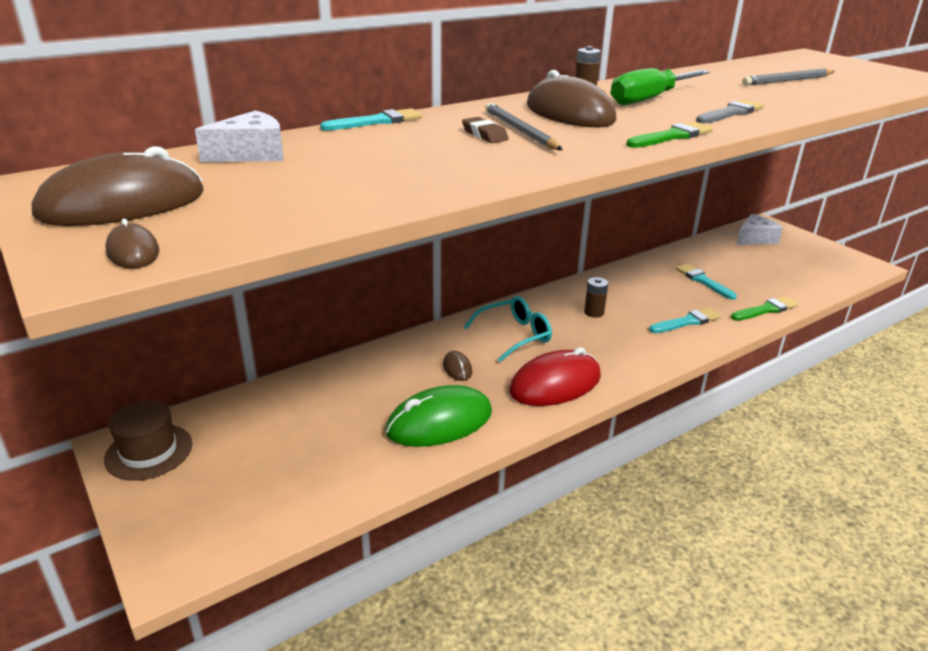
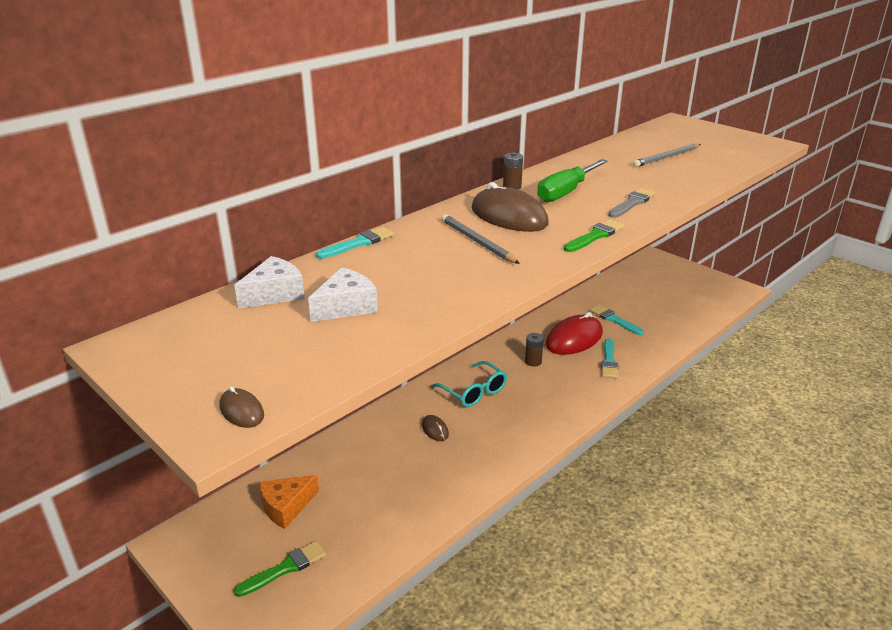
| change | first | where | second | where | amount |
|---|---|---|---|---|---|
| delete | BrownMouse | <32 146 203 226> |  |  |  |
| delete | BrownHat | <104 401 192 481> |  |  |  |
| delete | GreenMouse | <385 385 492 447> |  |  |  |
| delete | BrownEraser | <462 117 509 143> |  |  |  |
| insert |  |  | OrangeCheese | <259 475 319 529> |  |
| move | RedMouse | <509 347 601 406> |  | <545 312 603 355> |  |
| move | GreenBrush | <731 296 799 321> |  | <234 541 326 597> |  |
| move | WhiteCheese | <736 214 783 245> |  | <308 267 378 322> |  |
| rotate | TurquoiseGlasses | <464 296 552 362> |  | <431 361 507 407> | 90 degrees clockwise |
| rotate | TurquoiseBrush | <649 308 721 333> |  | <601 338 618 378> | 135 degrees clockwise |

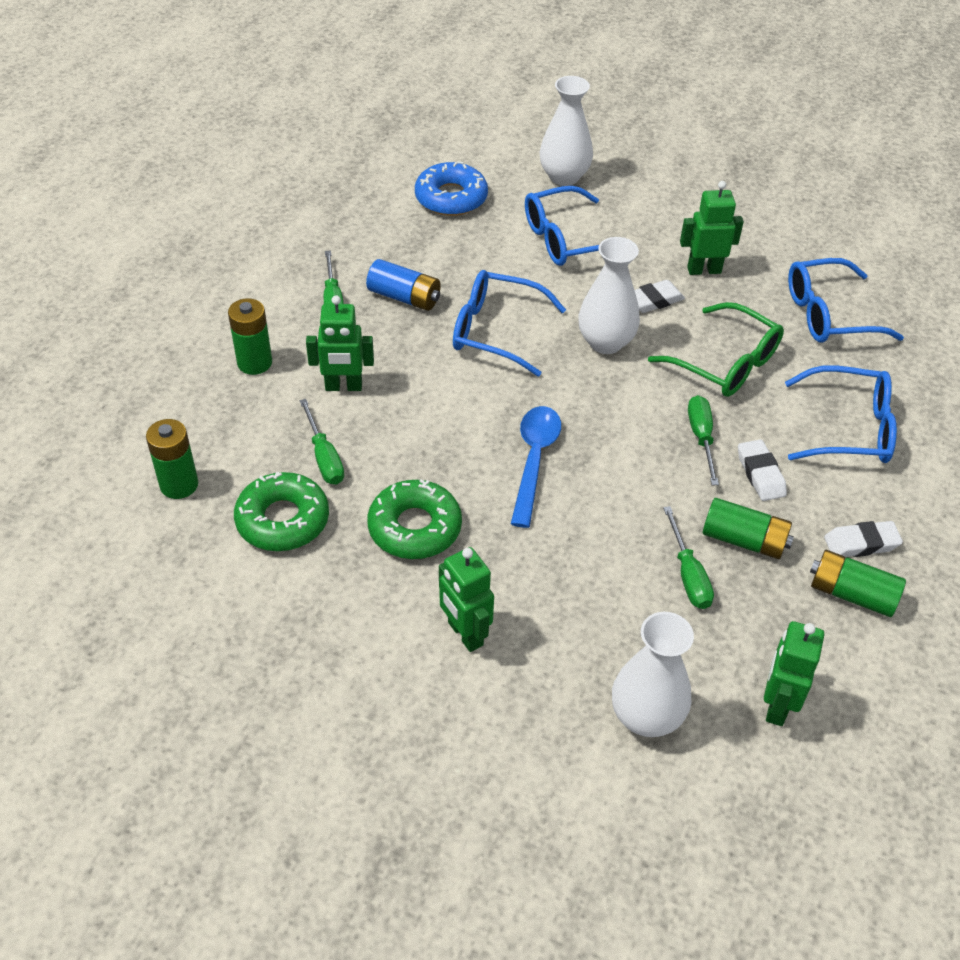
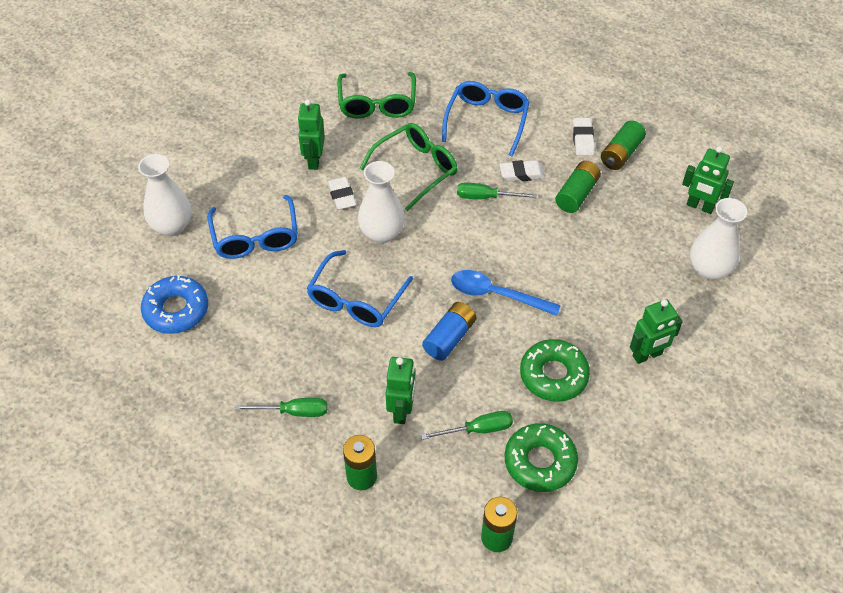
| change | first | where | second | where | amount |
|---|---|---|---|---|---|
| delete | GreenScrewdriver | <663 506 714 609> |  |  |  |
| move | BlueBattery | <366 259 441 311> |  | <422 302 476 361> |  |
| recolor | BlueGlasses | <788 258 904 343> | GreenGlasses | <337 72 416 119> |  |

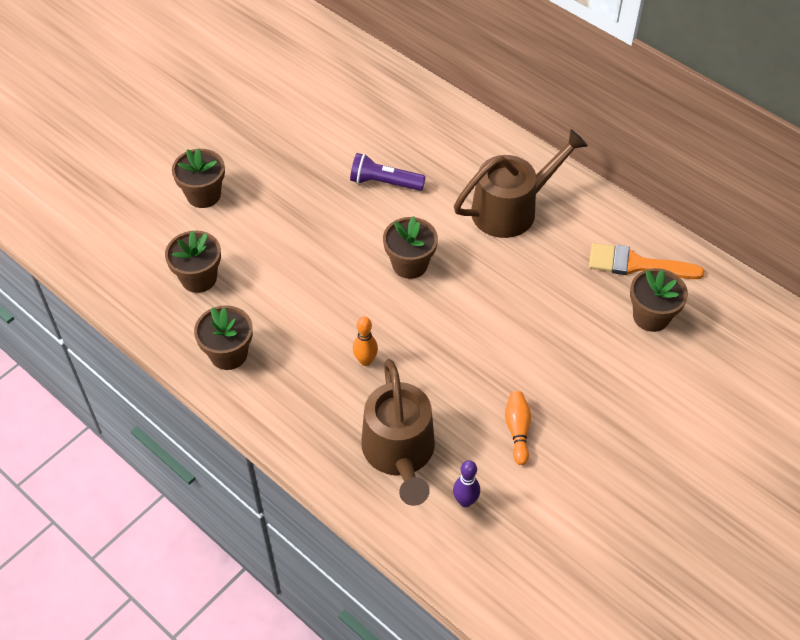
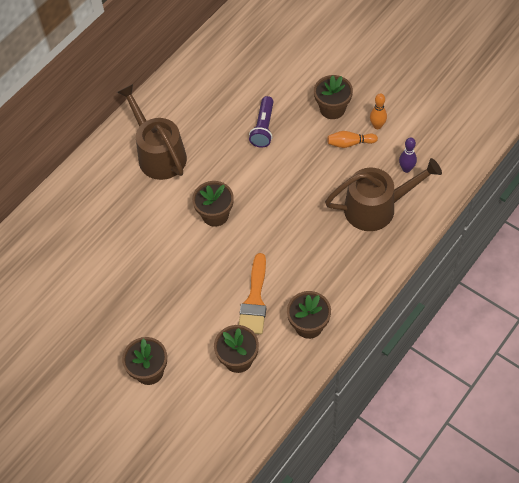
| change | first | where | second | where | amount |
|---|---|---|---|---|---|
| move | PurpleFlashlight | <350 153 426 191> |  | <249 96 274 148> |  |
| move | OrangeBowlingPin | <353 316 378 366> |  | <370 93 387 129> |  |
| move | OrangeBrush | <589 243 704 279> |  | <239 253 266 334> |  |
| move | BrownFlowerPot | <630 268 688 332> |  | <314 75 353 119> |  |

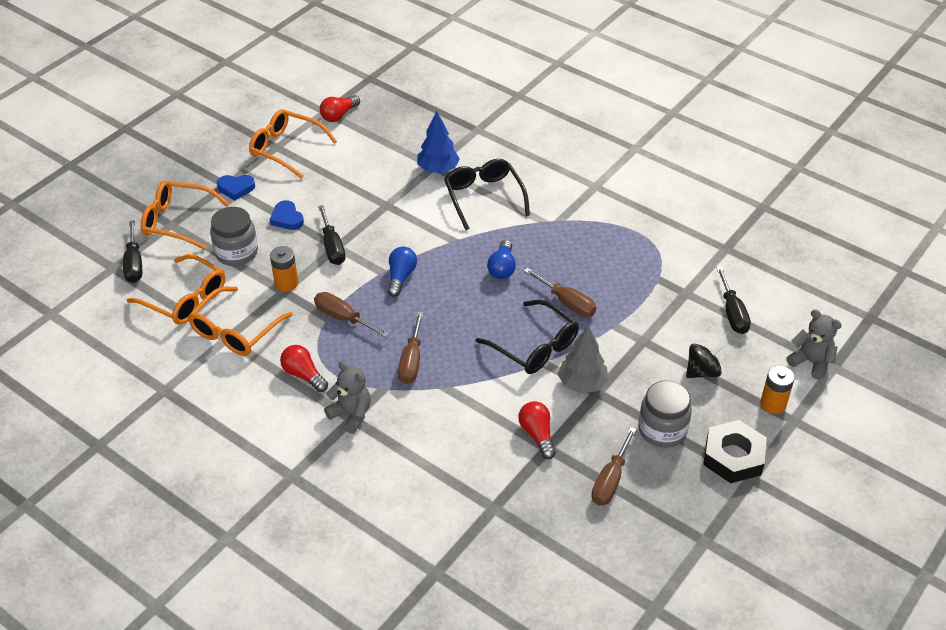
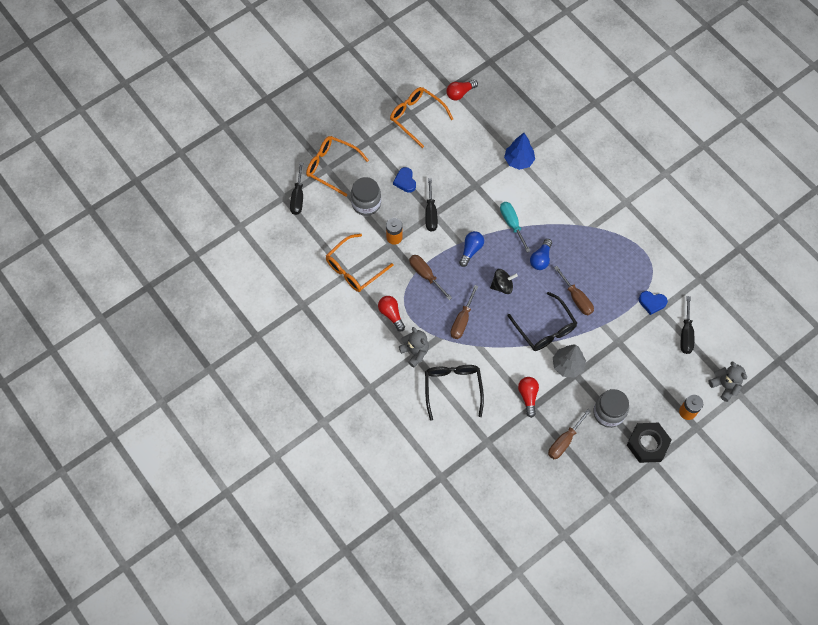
| change | first | where | second | where | amount |
|---|---|---|---|---|---|
| delete | OrangeGlasses | <127 254 225 325> |  |  |  |
| insert |  |  | TurquoiseScrewdriver | <500 202 530 253> |  |
| move | BlueHeart | <217 175 255 201> |  | <639 291 668 315> |  |
| move | BlackGlasses | <444 159 530 230> |  | <425 365 484 421> |  |
| move | BlackSpinningTop | <686 342 725 378> |  | <490 269 518 294> |  |

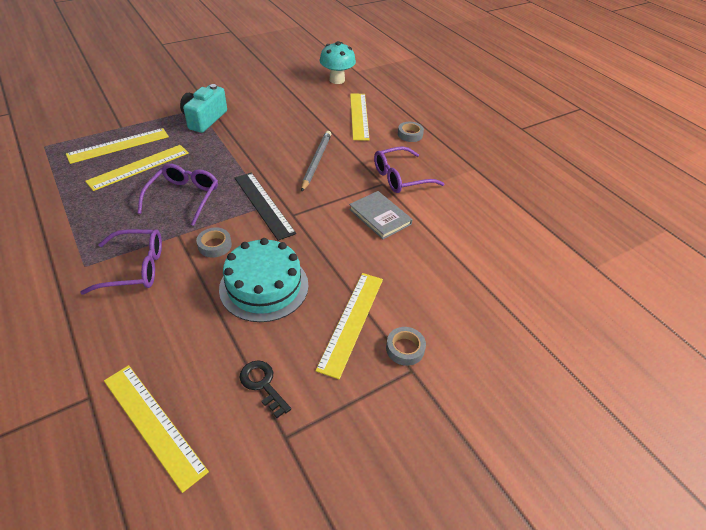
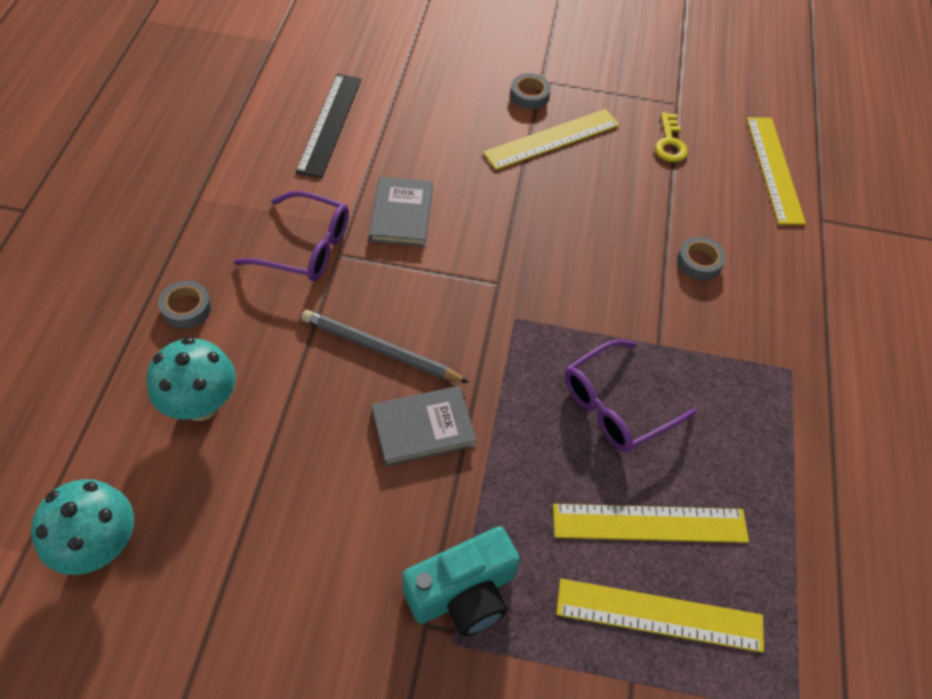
| change | first | where | second | where | amount |
|---|---|---|---|---|---|
| delete | PurpleGlasses | <80 229 162 295> |  |  |  |
| delete | TurquoiseCake | <219 238 309 322> |  |  |  |
| insert |  |  | GreyBook | <371 386 477 466> |  |
| move | GreyTape | <196 227 232 258> |  | <677 237 726 280> |  |
| move | BlackRuler | <235 172 296 241> |  | <295 74 361 178> |  |
| replace | YellowRuler | <350 93 370 141> | TurquoiseMushroom | <147 337 236 421> |  |
| recolor | BlackKey | <240 360 291 418> | YellowKey | <655 112 688 162> |  |
| rotate | GreyPencil | <301 131 331 192> |  | <301 310 469 383> | 60 degrees clockwise |

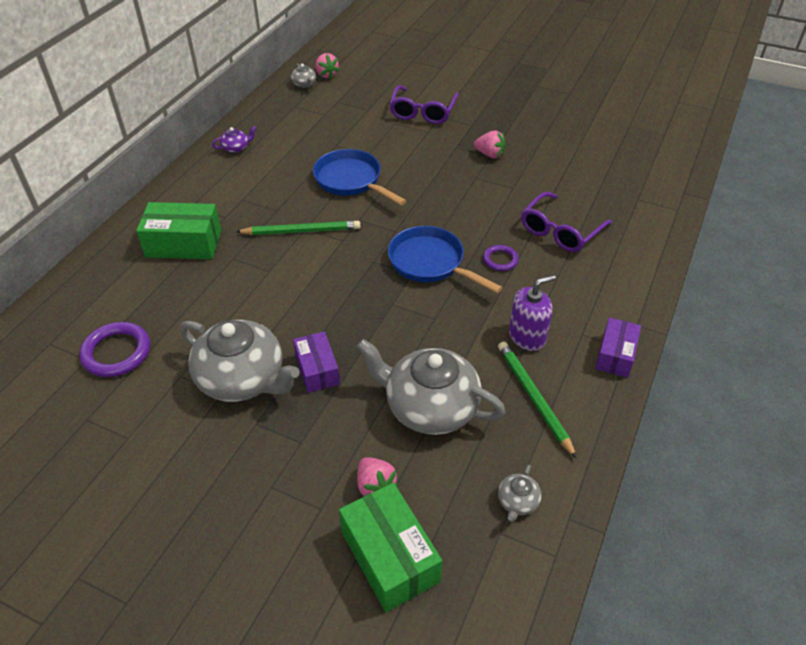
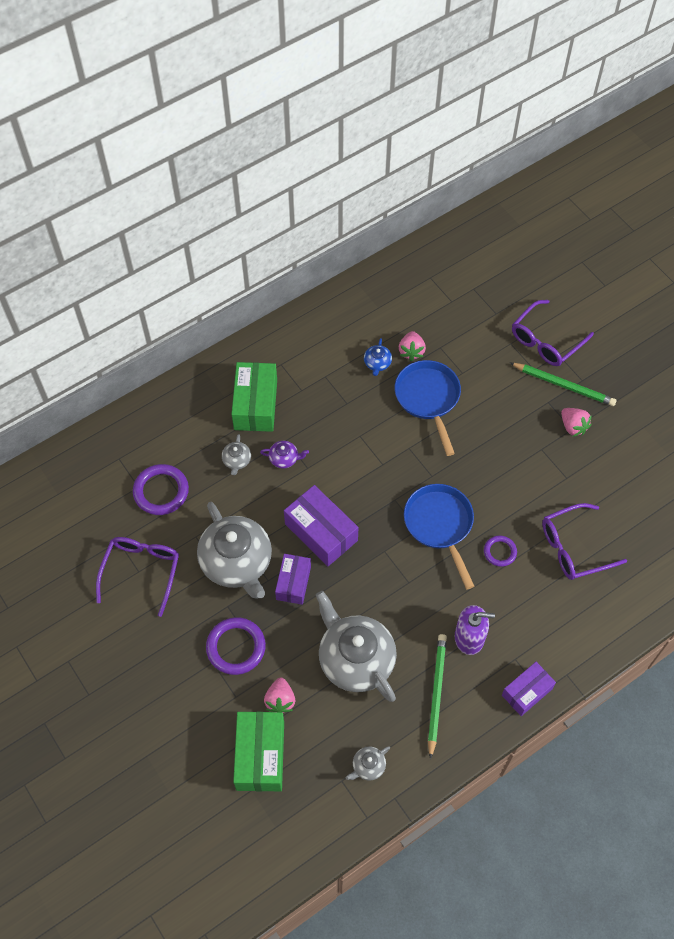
| change | first | where | second | where | amount |
|---|---|---|---|---|---|
| insert |  |  | PurpleGlasses | <96 537 179 617> |  |
| insert |  |  | PurpleRing | <206 617 266 675> |  |
| insert |  |  | PurpleBox | <284 485 358 566> |  |
| insert |  |  | BlueTeapot | <364 338 392 376> |  |
| move | PurpleTeapot | <212 126 256 153> |  | <260 441 309 468> |  |
| move | GreenPencil | <236 221 360 235> |  | <510 363 617 406> |  |
| move | GreyTeapot | <291 64 316 88> |  | <222 434 251 475> |  |
| move | PinkStrawberry | <315 53 340 79> |  | <399 331 426 361> |  |
| rotate | GreenBox | <136 202 221 259> |  | <232 362 277 432> | 60 degrees clockwise |

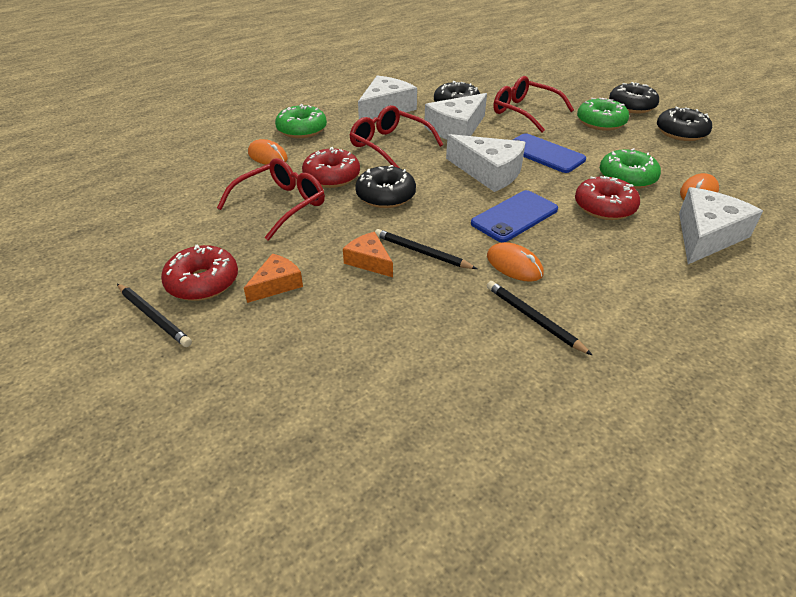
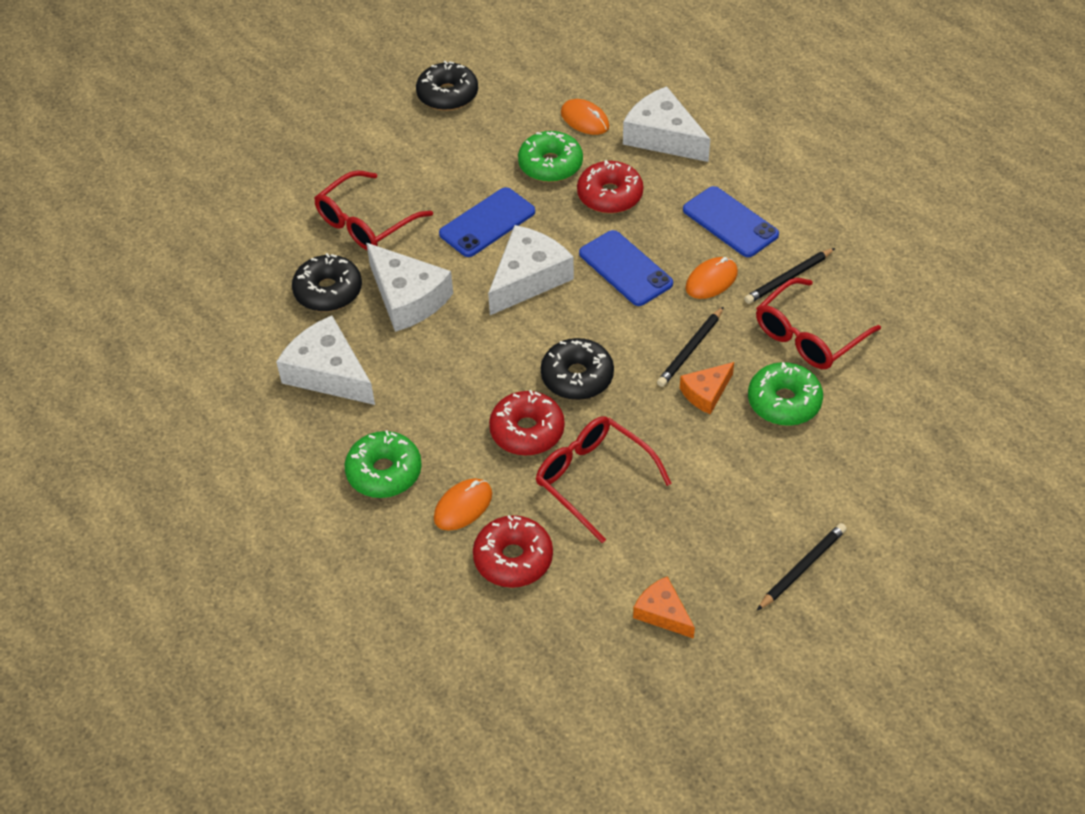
| change | first | where | second | where | amount |
|---|---|---|---|---|---|
| delete | BlackDonut | <609 82 659 114> |  |  |  |
| insert |  |  | BluePhone | <683 186 779 257> |  |
| move | RedDonut | <161 244 238 301> |  | <473 515 553 588> |  |
| move | OrangeCheese | <244 253 303 303> |  | <633 576 695 639> |  |
| move | RedGlasses | <350 105 443 168> |  | <756 278 881 369> |  |
| move | GreenDonut | <577 98 629 131> |  | <748 362 823 426> |  |

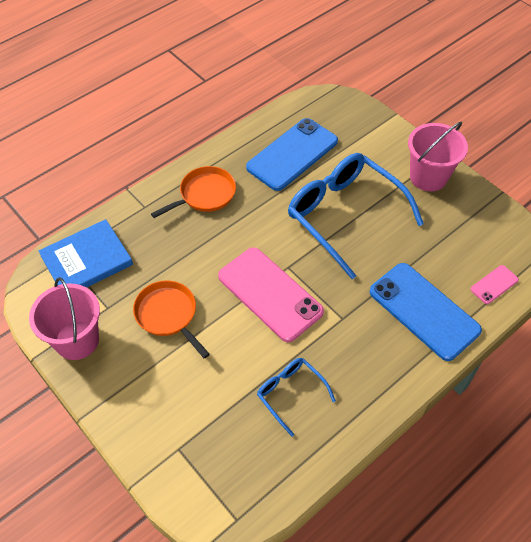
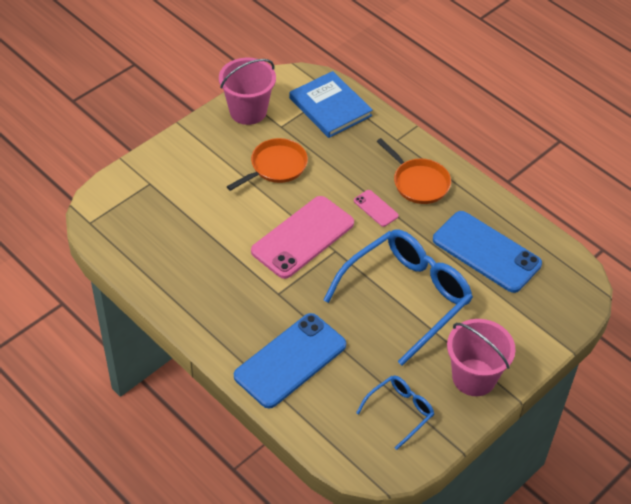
| change | first | where | second | where | amount |
|---|---|---|---|---|---|
| move | BlueGlasses | <257 358 336 437> |  | <356 375 434 450> |  |
| move | PinkPhone | <471 265 519 304> |  | <354 190 399 227> |  |

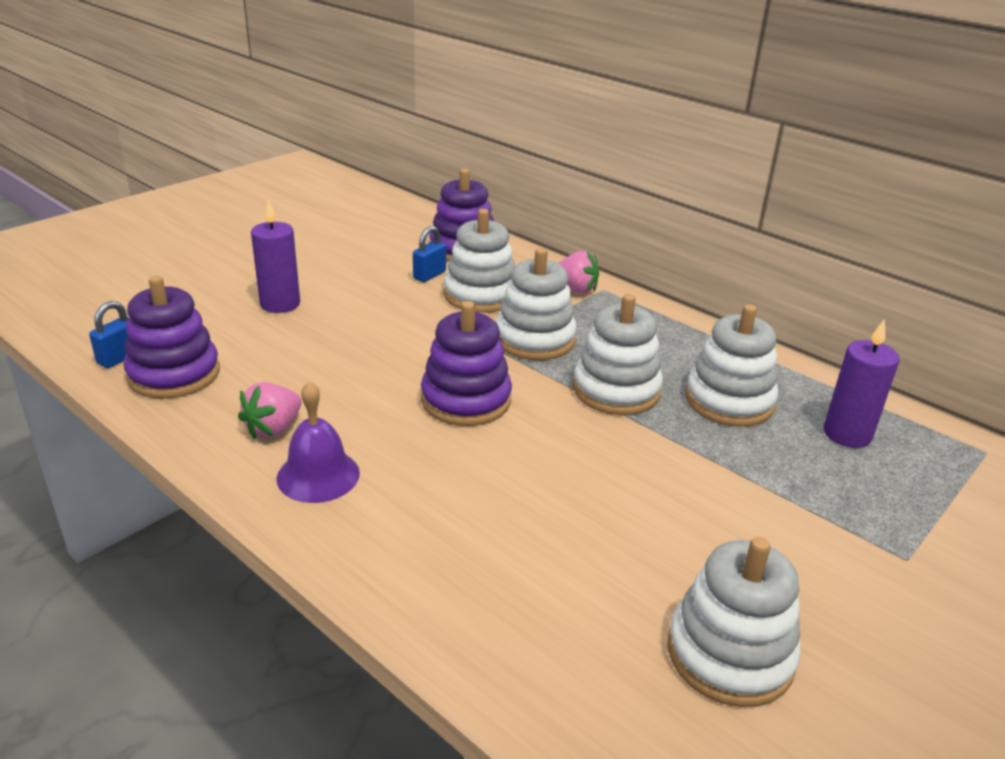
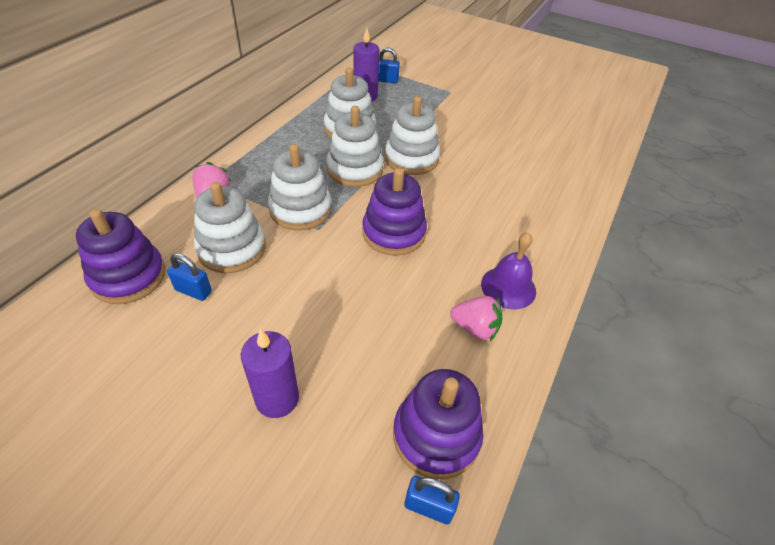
| change | first | where | second | where | amount |
|---|---|---|---|---|---|
| insert |  |  | BluePadlock | <378 48 400 83> |  |
| move | WhiteStackingToy | <667 537 801 707> |  | <385 96 440 175> |  |

